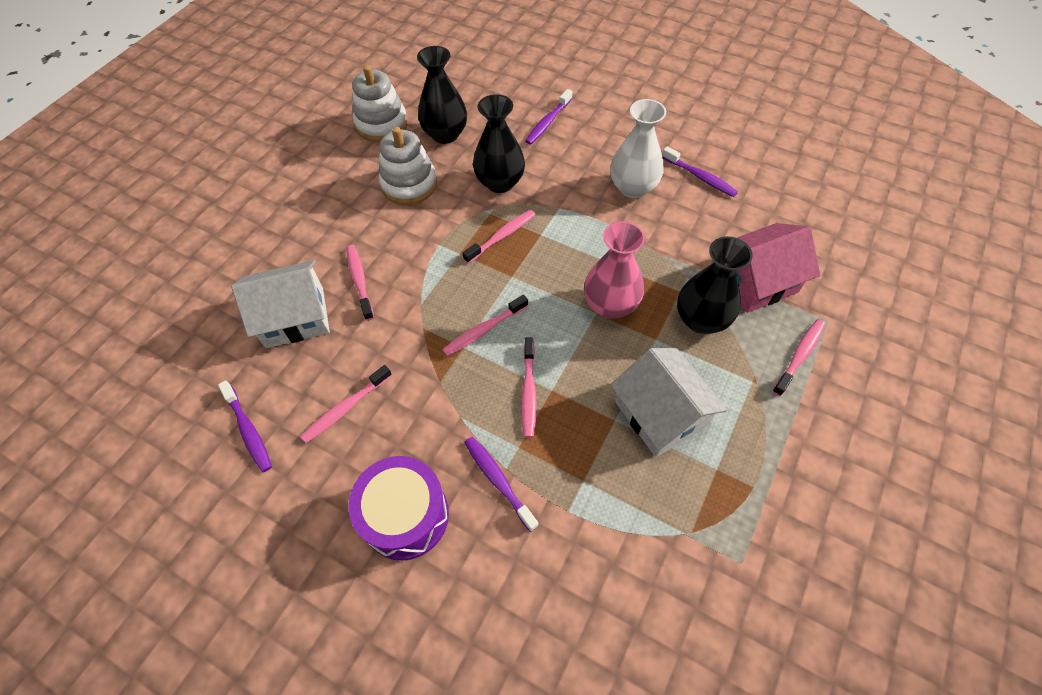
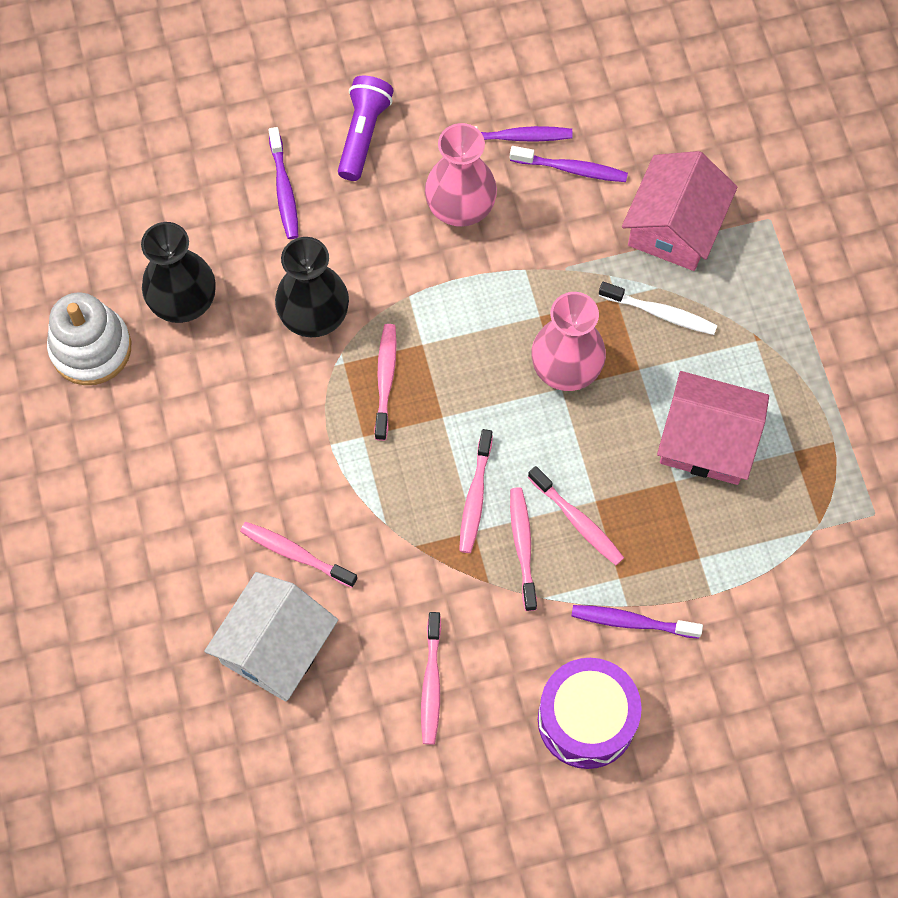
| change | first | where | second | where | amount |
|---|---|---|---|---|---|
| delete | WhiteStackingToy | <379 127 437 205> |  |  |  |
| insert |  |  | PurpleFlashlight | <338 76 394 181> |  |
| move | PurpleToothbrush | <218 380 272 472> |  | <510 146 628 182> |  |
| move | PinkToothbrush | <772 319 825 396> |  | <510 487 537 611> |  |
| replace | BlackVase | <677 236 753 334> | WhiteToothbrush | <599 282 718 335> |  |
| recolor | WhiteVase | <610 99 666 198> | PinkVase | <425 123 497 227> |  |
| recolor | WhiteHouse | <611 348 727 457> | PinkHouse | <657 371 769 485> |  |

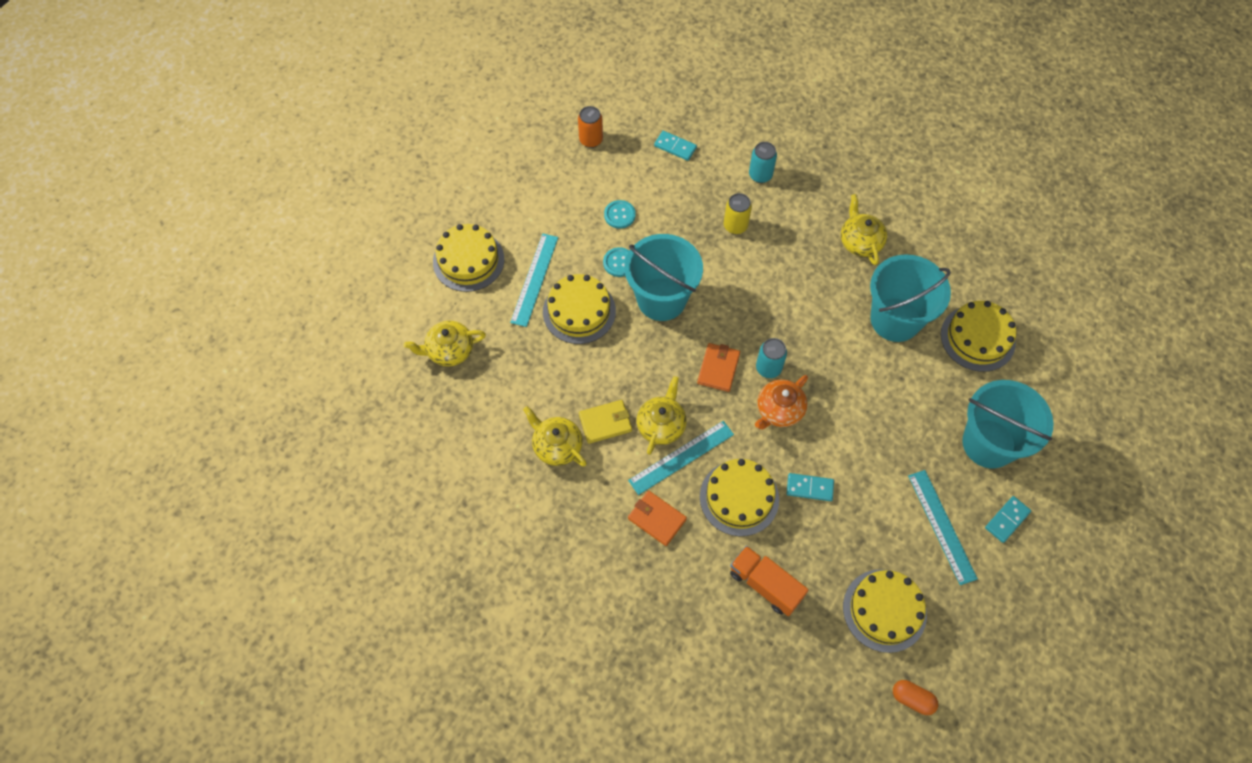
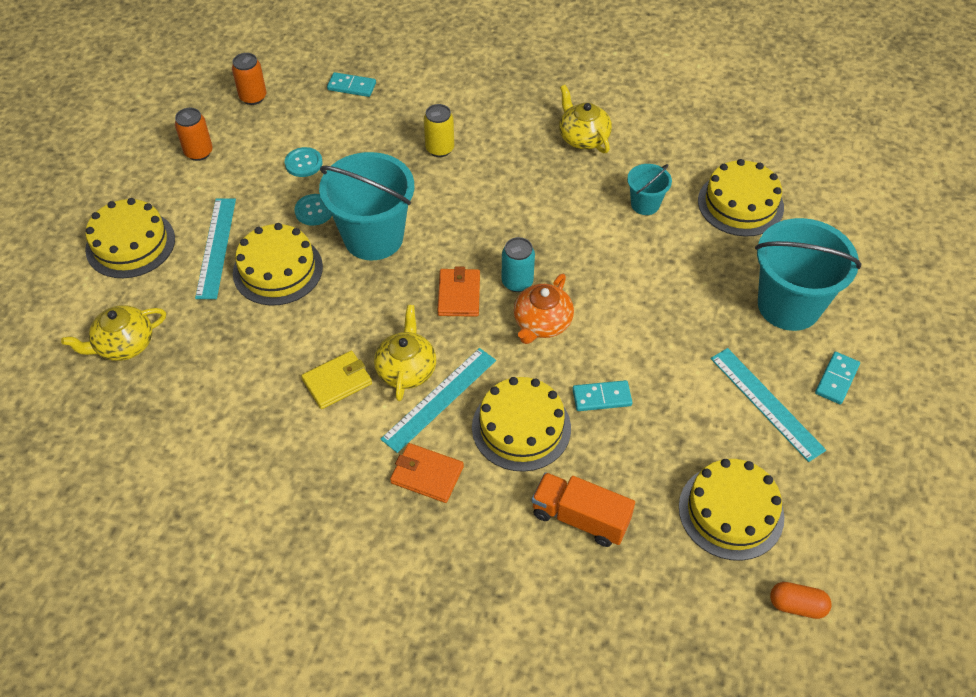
| change | first | where | second | where | amount |
|---|---|---|---|---|---|
| delete | YellowTeapot | <523 406 587 467> |  |  |  |
| delete | TurquoiseCan | <749 142 777 183> |  |  |  |
| insert |  |  | OrangeCan | <175 108 213 161> |  |
| resize | TurquoiseBucket | <870 254 951 342> |  | <627 164 672 215> | x0.49 |

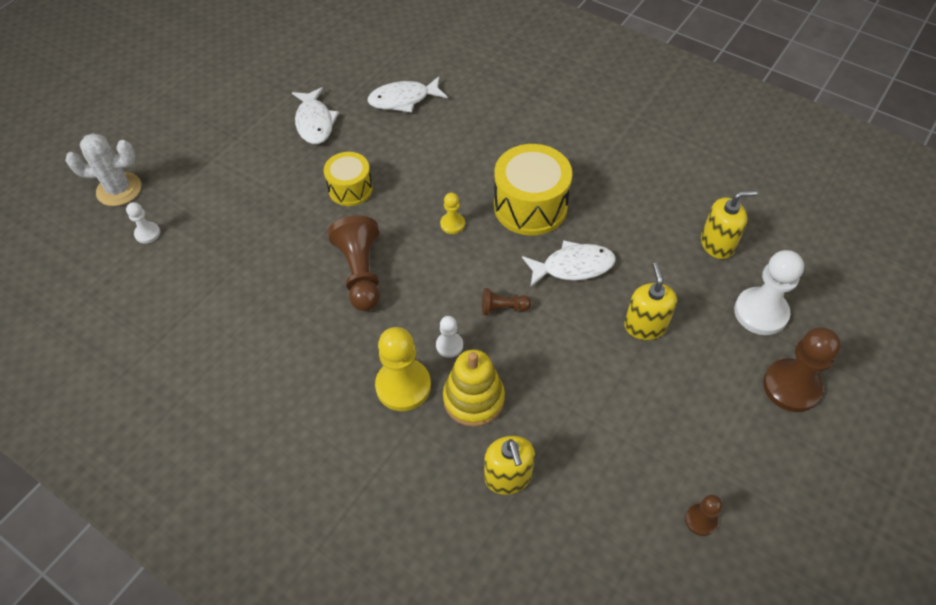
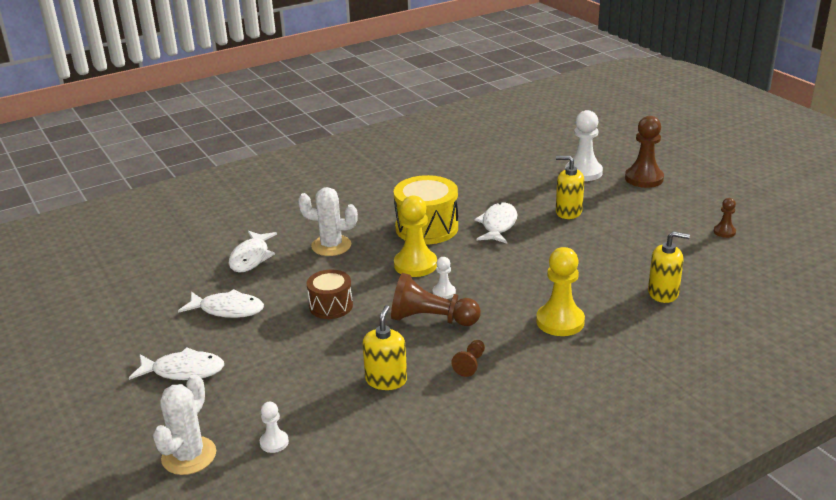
| change | first | where | second | where | amount |
|---|---|---|---|---|---|
| delete | YellowStackingToy | <443 349 505 427> |  |  |  |
| insert |  |  | WhiteFish | <129 347 224 380> |  |
| insert |  |  | WhiteCactus | <298 187 358 256> |  |
| move | WhitePawn | <436 316 463 358> |  | <433 257 456 299> |  |
| move | BrownPawn | <482 288 531 315> |  | <451 340 485 377> |  |
| move | YellowSoapDispenser | <701 190 757 259> |  | <362 305 407 390> |  |
| recolor | YellowDrum | <324 152 373 206> | BrownDrum | <307 270 353 319> |  |
| resize | YellowPawn | <440 193 465 234> |  | <394 196 437 277> | x1.95 |

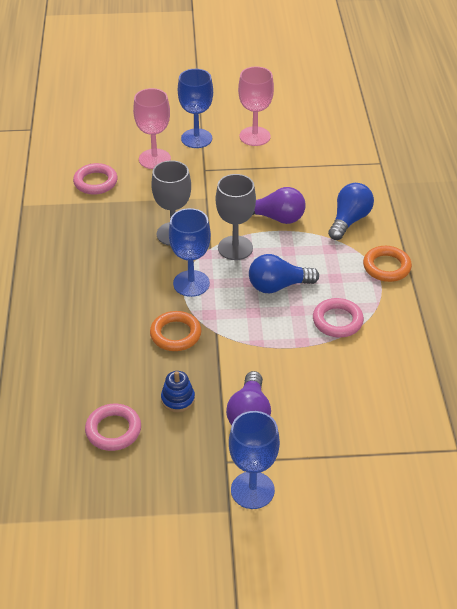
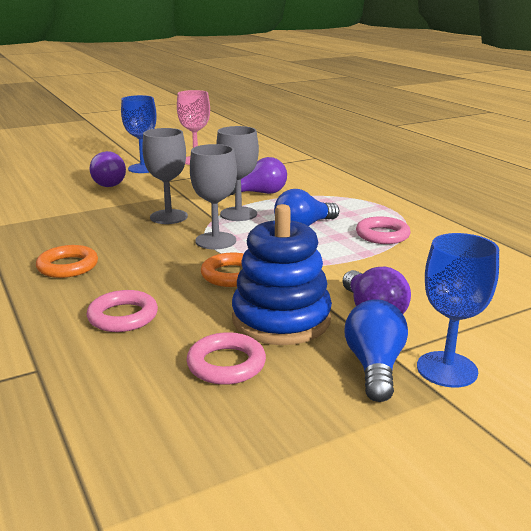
| change | first | where | second | where | amount |
|---|---|---|---|---|---|
| move | PinkRing | <73 163 117 195> |  | <87 290 158 332> |  |
| move | BlueLightBulb | <328 183 374 240> |  | <344 299 408 402> |  |
| move | OrangeRing | <363 246 412 282> |  | <36 245 98 278> |  |
| replace | PinkGoblet | <133 88 171 169> | PurpleLightBulb | <90 151 126 187> |  |
| recolor | BlueGoblet | <169 208 211 297> | GreyGoblet | <190 144 237 249> |  |
| resize | BlueStackingToy | <161 371 195 412> |  | <232 204 332 345> | x2.27 |

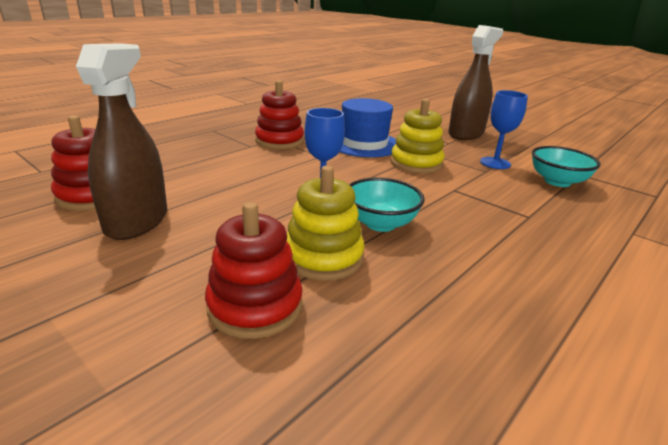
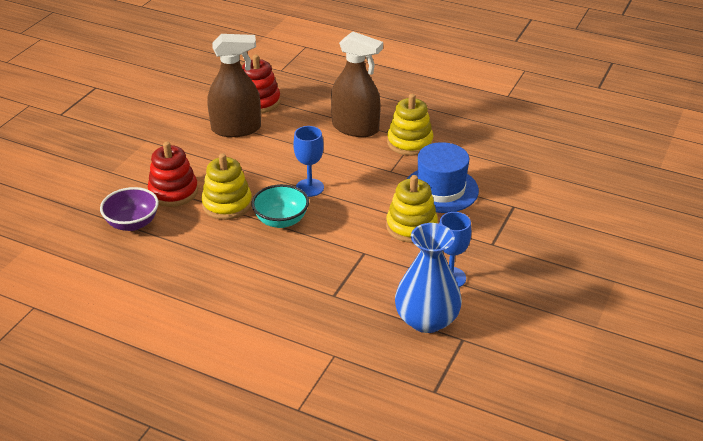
| change | first | where | second | where | amount |
|---|---|---|---|---|---|
| insert |  |  | PurpleBowl | <100 187 159 231> |  |
| move | BrownSprayBottle | <448 25 503 140> |  | <331 31 383 137> |  |
| replace | TurquoiseBowl | <532 146 601 187> | BlueVase | <395 223 462 333> |  |
| recolor | RedStackingToy | <255 80 304 149> | YellowStackingToy | <387 94 433 156> |  |

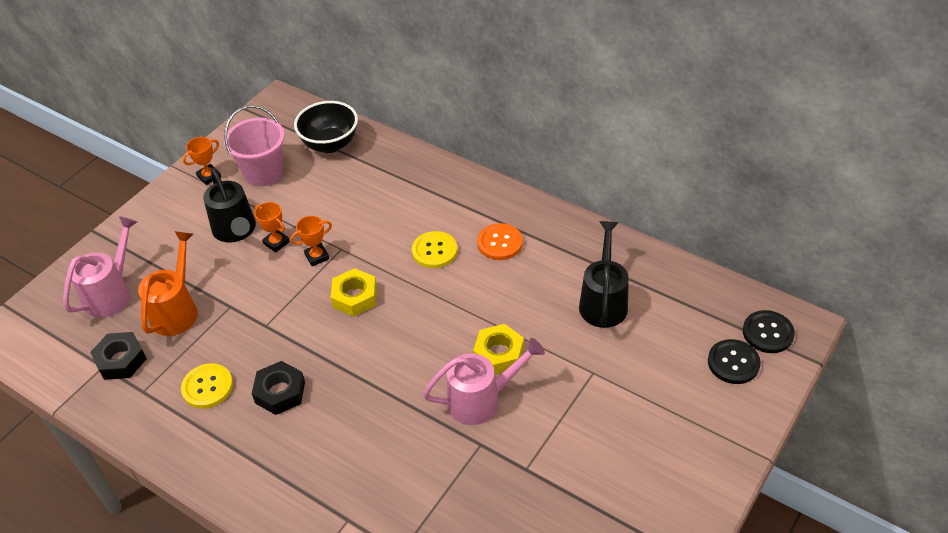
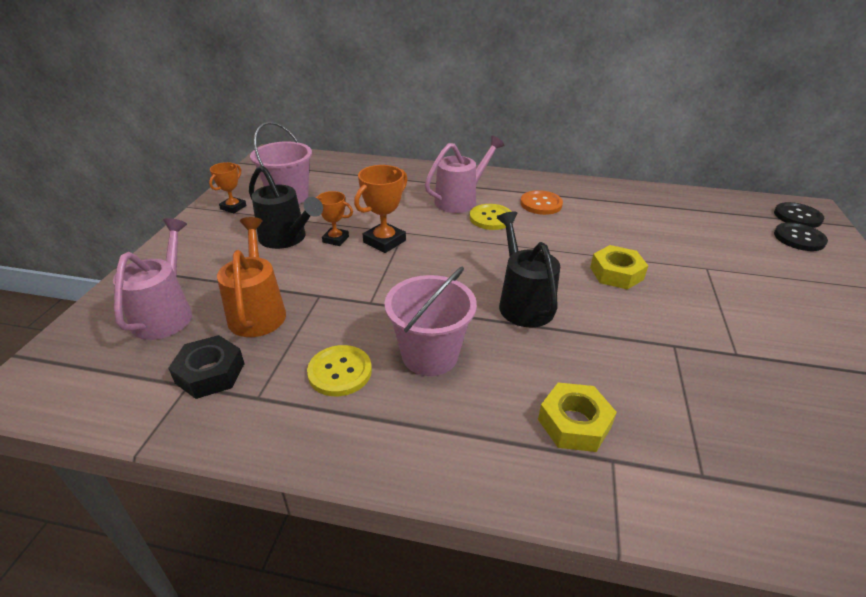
| change | first | where | second | where | amount |
|---|---|---|---|---|---|
| delete | BlackBowl | <294 101 358 153> |  |  |  |
| move | YellowNut | <331 268 377 317> |  | <538 382 617 452> |  |
| move | PinkWateringCan | <423 338 545 425> |  | <425 136 505 213> |  |
| move | BlackWateringCan | <579 221 629 328> |  | <497 212 560 327> |  |
| replace | BlackNut | <252 361 305 415> | PinkBucket | <384 266 477 376> |  |
| resize | OrangeTrophy | <290 216 332 266> |  | <354 165 407 253> | x1.55 |

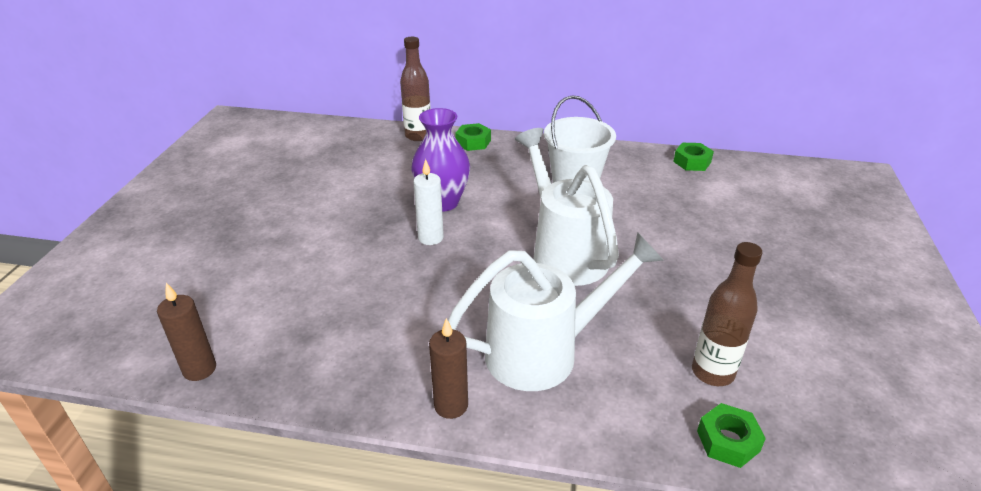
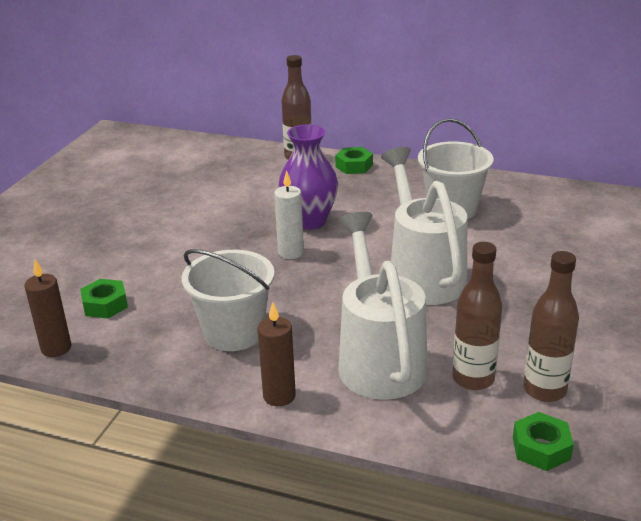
| change | first | where | second | where | amount |
|---|---|---|---|---|---|
| insert |  |  | WhiteBucket | <181 249 275 351> |  |
| insert |  |  | BrownBottle | <452 242 502 390> |  |
| move | GreenNut | <673 143 714 171> |  | <80 279 128 318> |  |
| rotate | WhiteWateringCan | <448 232 664 391> |  | <338 212 428 400> | 90 degrees counterclockwise |

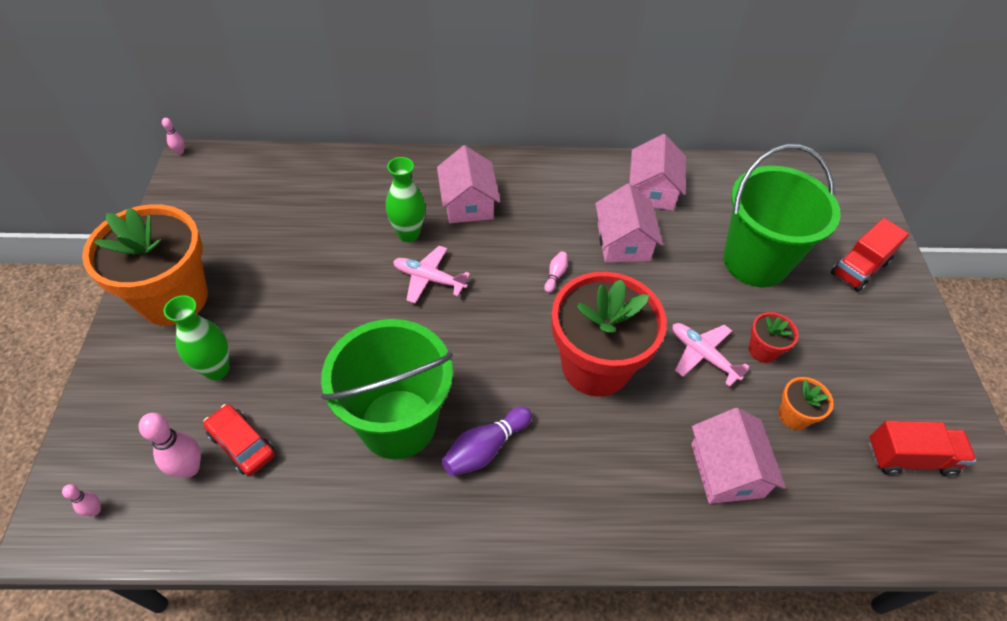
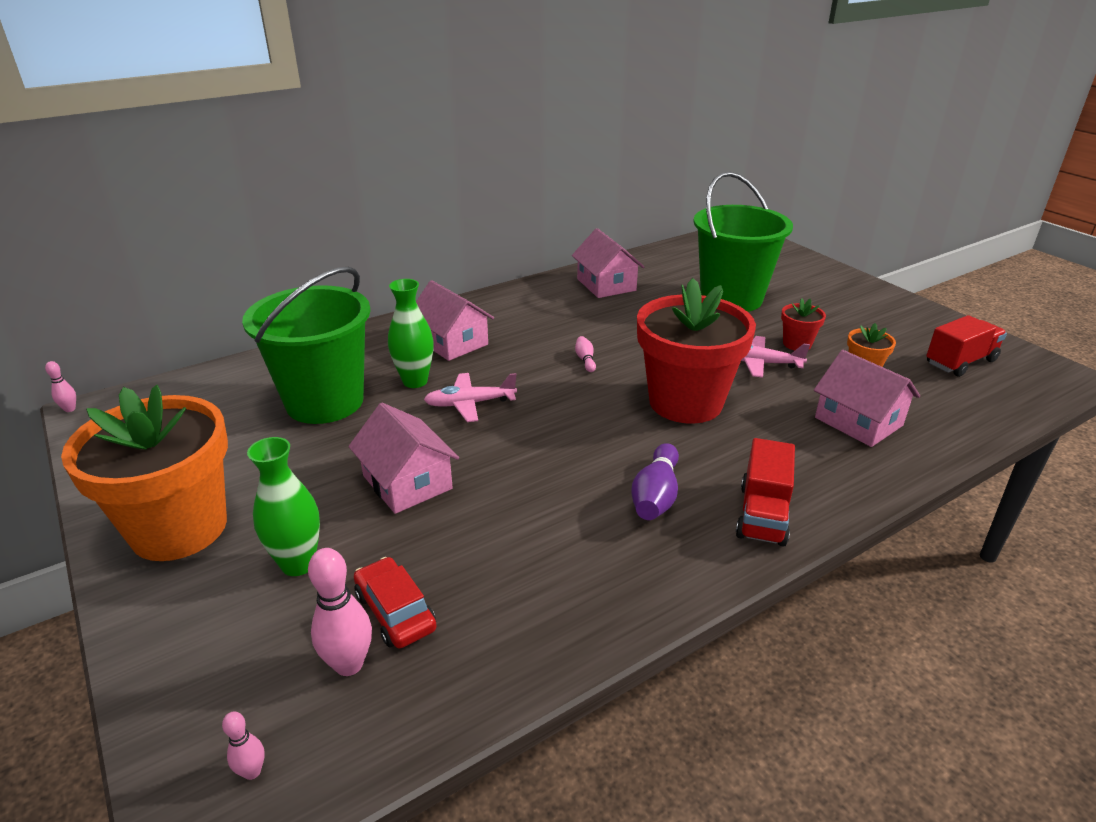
| change | first | where | second | where | amount |
|---|---|---|---|---|---|
| move | GreenBucket | <321 319 453 459> |  | <242 267 371 424> |  |
| move | PinkHouse | <595 184 663 262> |  | <348 403 459 514> |  |
| move | RedTruck | <831 218 909 292> |  | <736 438 795 547> |  |
| rotate | RedCar | <203 404 275 476> |  | <354 557 437 648> | 45 degrees clockwise |

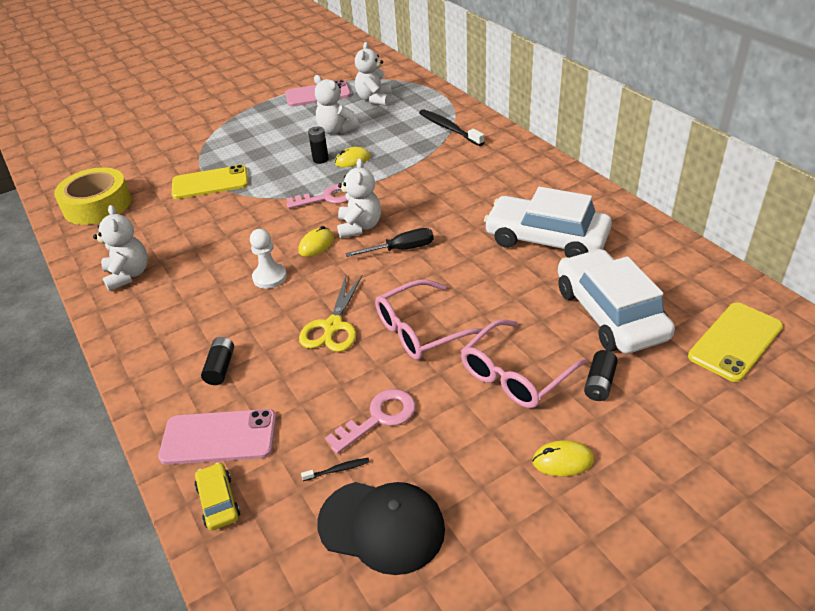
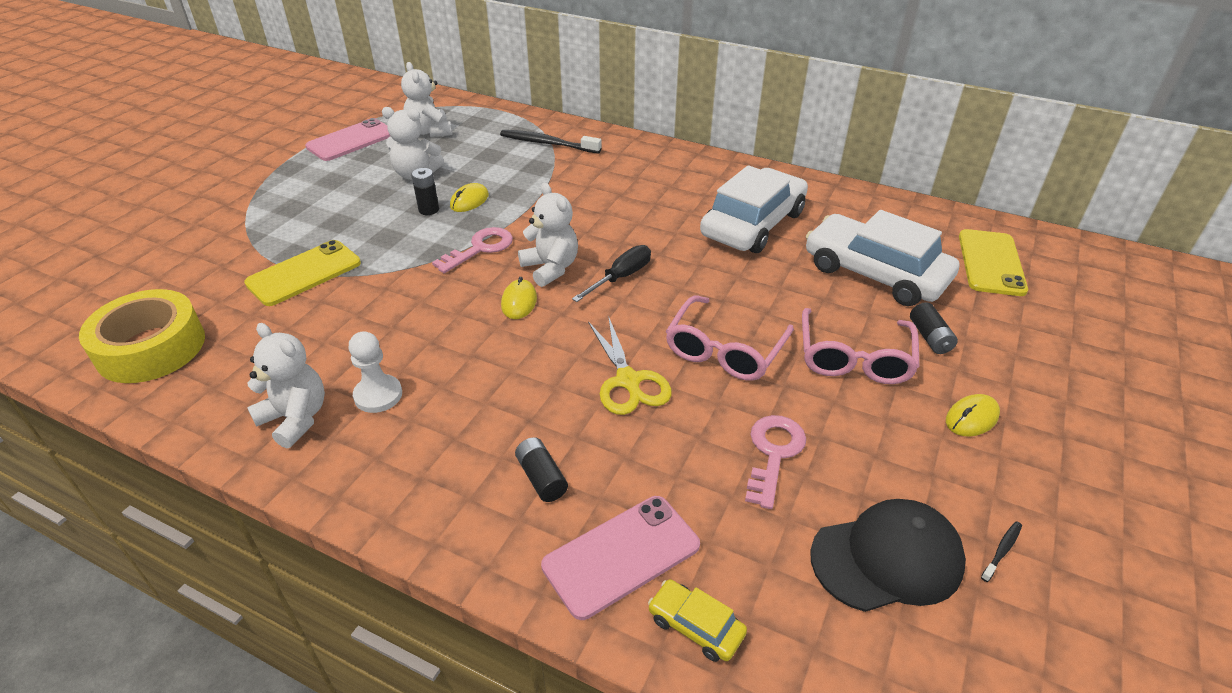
| change | first | where | second | where | amount |
|---|---|---|---|---|---|
| move | WhitePawn | <250 229 287 289> |  | <348 331 402 413> |  |
| move | BlackToothbrush | <301 458 369 481> |  | <981 521 1022 582> |  |
| rotate | WhiteCar | <484 187 612 258> |  | <700 165 808 253> | 135 degrees clockwise |

